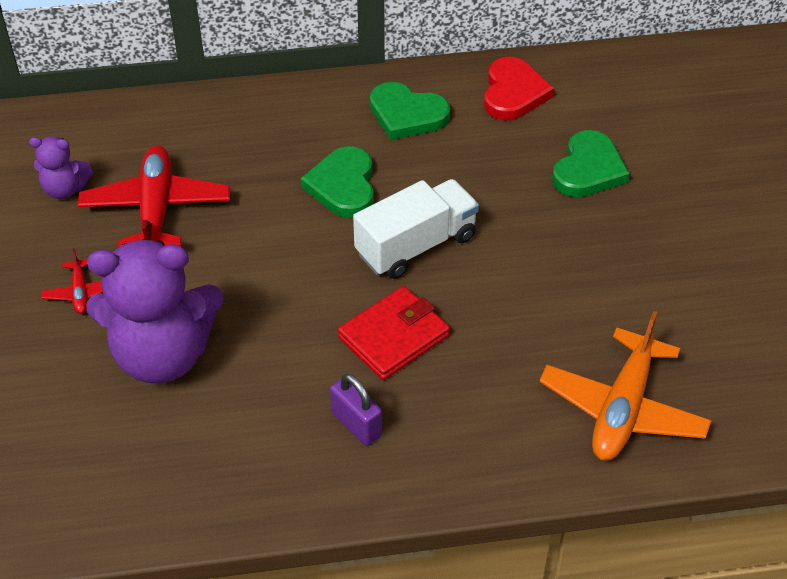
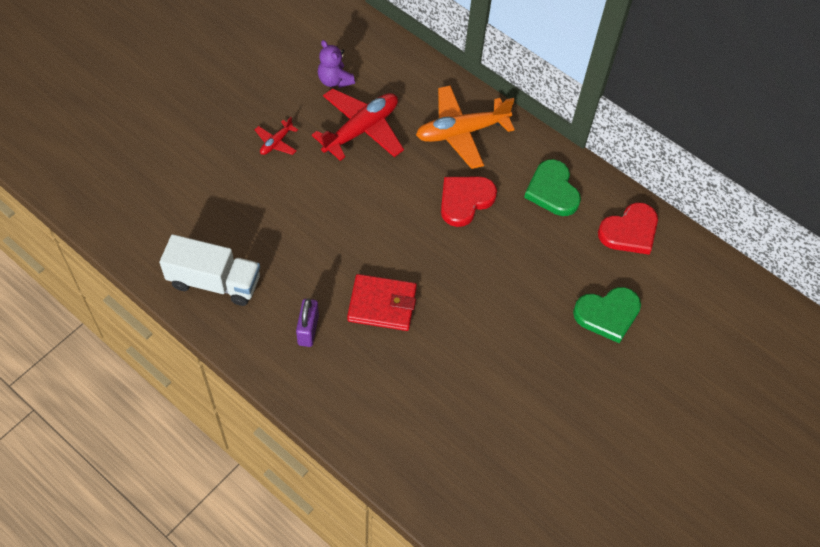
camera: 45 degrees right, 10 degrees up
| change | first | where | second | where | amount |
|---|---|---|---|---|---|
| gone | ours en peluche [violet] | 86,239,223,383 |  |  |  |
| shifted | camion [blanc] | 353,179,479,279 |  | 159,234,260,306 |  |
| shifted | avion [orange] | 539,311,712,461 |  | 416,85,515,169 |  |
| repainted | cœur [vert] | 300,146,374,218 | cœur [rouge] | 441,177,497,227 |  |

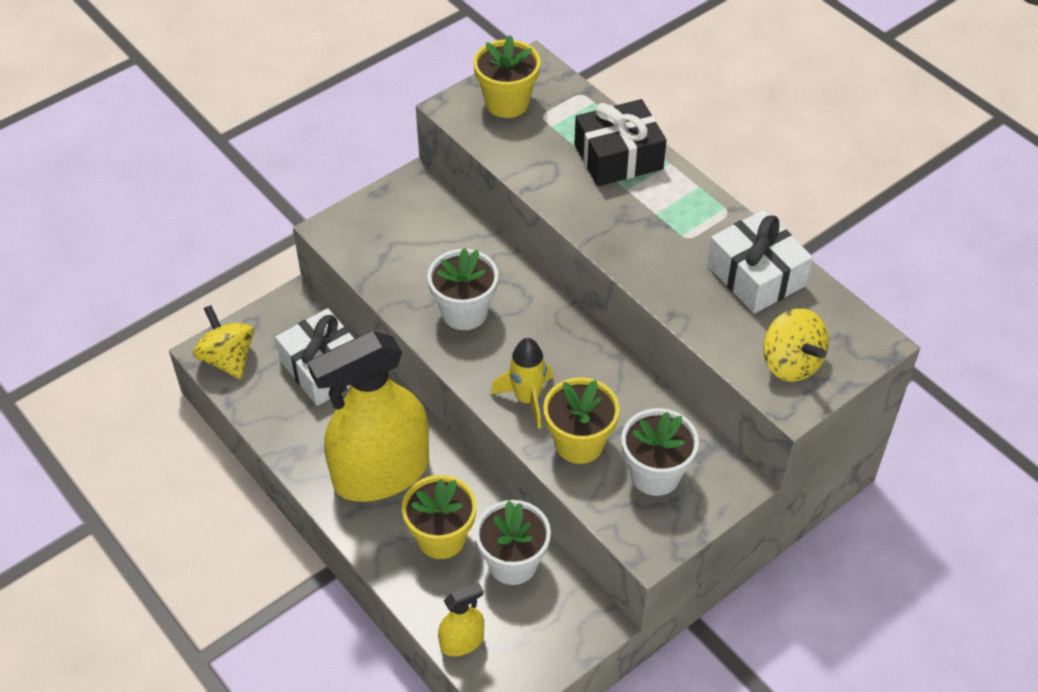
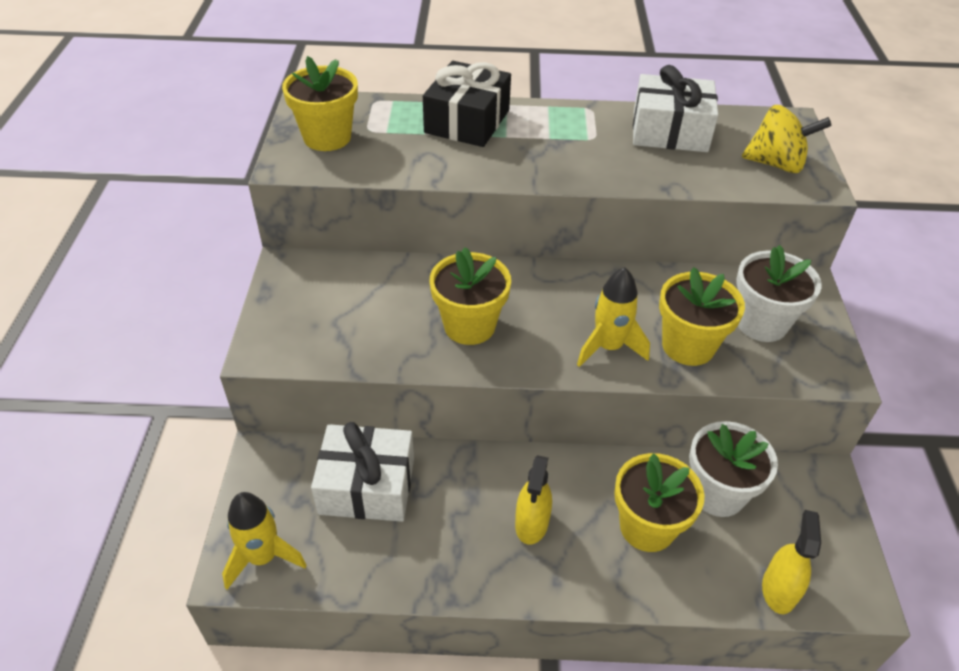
camera: 50 degrees left, 5 degrees down
| change | first | where | second | where | amount |
|---|---|---|---|---|---|
| swapped | toupie [jaune] | 193,305,254,379 | fusée [jaune] | 222,492,307,590 |  |
| repainted | pot de fleurs [blanc] | 428,248,498,330 | pot de fleurs [jaune] | 430,247,511,345 |  |
| scaled | vaporisateur [jaune] | 308,331,429,502 |  | 515,455,552,545 | x0.42 |

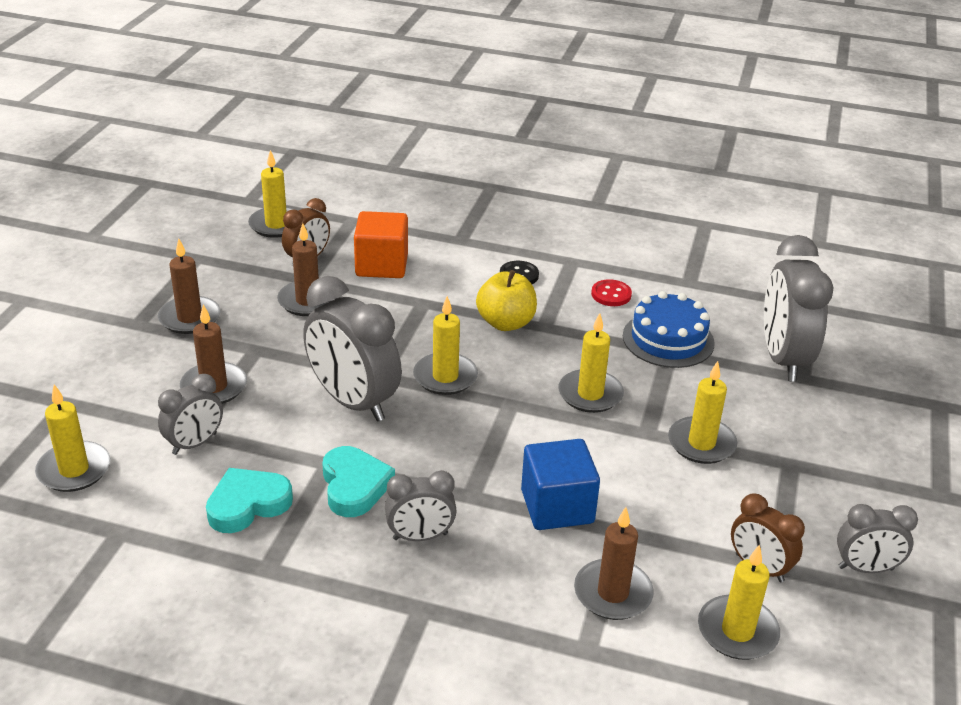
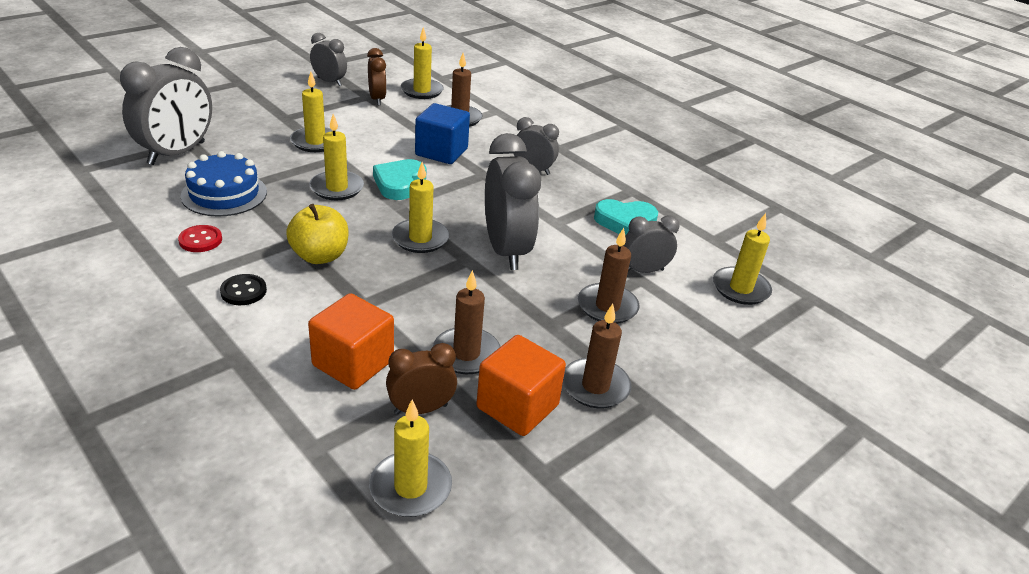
camera: 150 degrees left, 0 degrees up
| change | first | where | second | where | amount |
|---|---|---|---|---|---|
| new |  |  | cube [orange] | 476,335,566,436 |  |
| shifted | cœur [turquoise] | 322,446,395,517 |  | 373,159,427,200 |  |

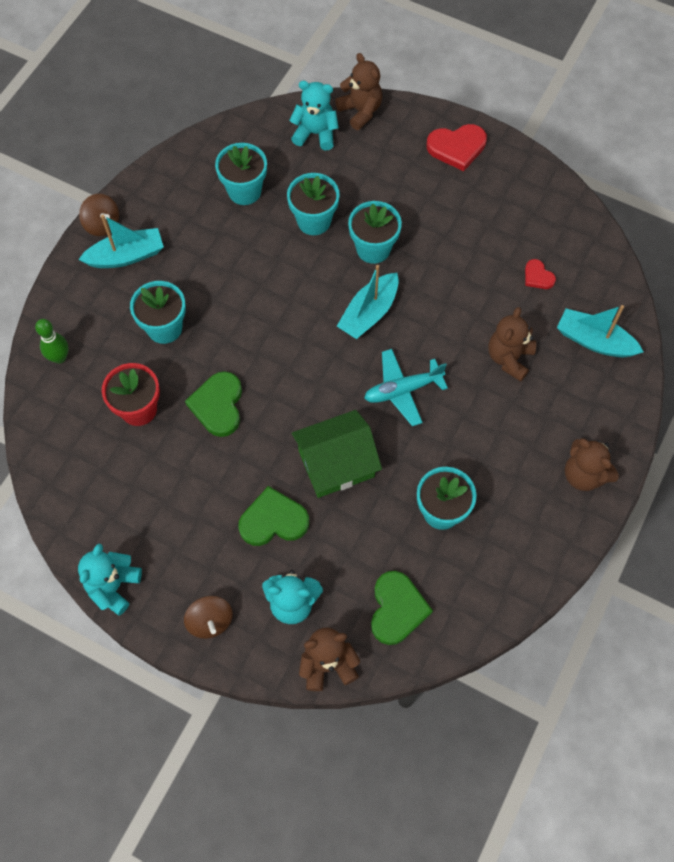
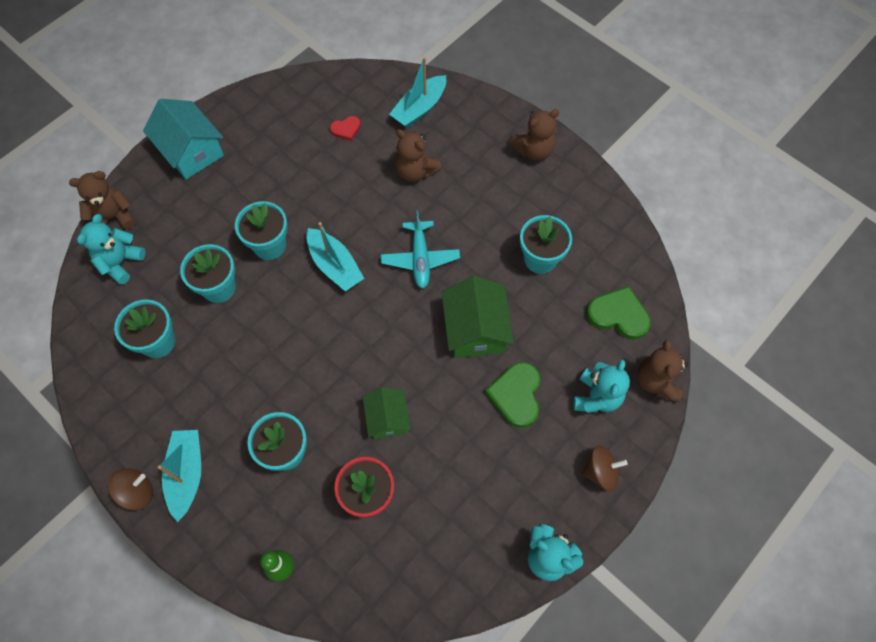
camera: 75 degrees left, 0 degrees up
| change | first | where | second | where | amount |
|---|---|---|---|---|---|
| swapped | cœur [vert] | 185,371,242,437 | maison [vert] | 363,387,411,440 |  |
| swapped | cœur [rouge] | 427,124,487,171 | maison [turquoise] | 143,99,224,179 |  |

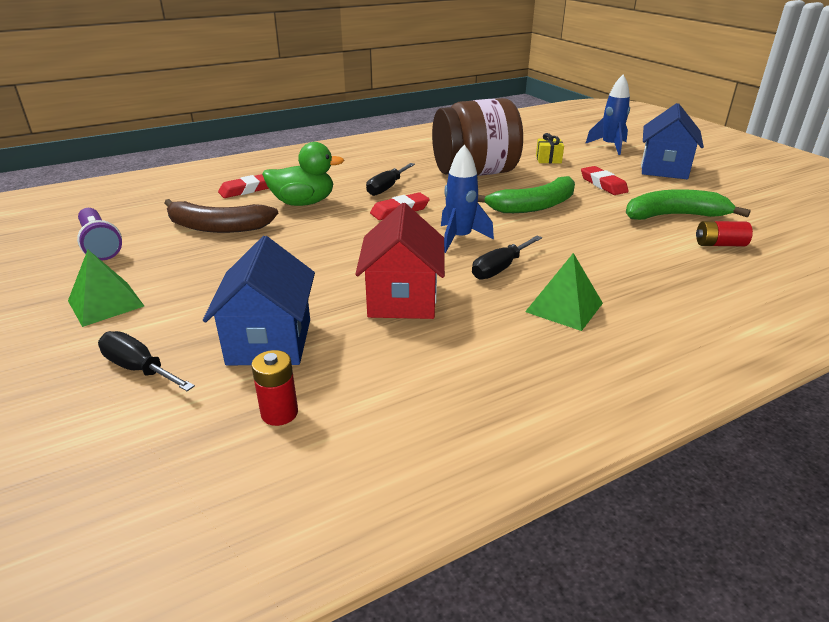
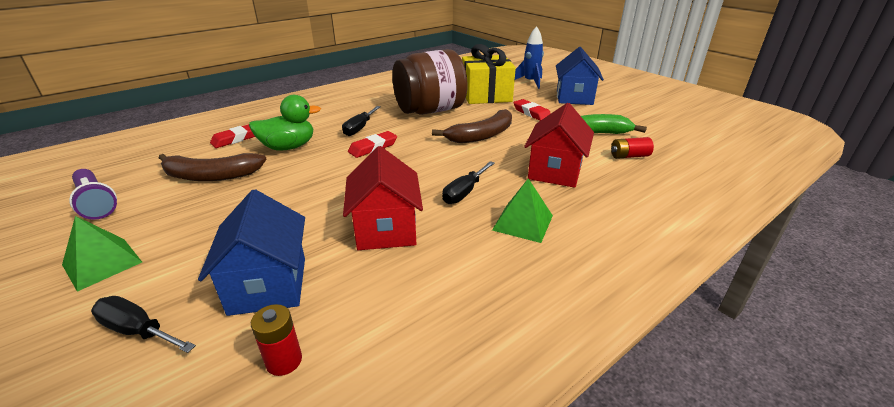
camera: 10 degrees left, 0 degrees up
| change | first | where | second | where | amount |
|---|---|---|---|---|---|
| gone | fusée [bleu] | 441,145,494,253 |  |  |  |
| new |  |  | maison [rouge] | 524,103,594,188 |  |
| repainted | banane [vert] | 478,176,575,213 | banane [marron] | 432,109,512,143 |  |
| scaled | cadeau [jaune] | 536,133,564,163 |  | 462,44,516,104 | x2.42 |

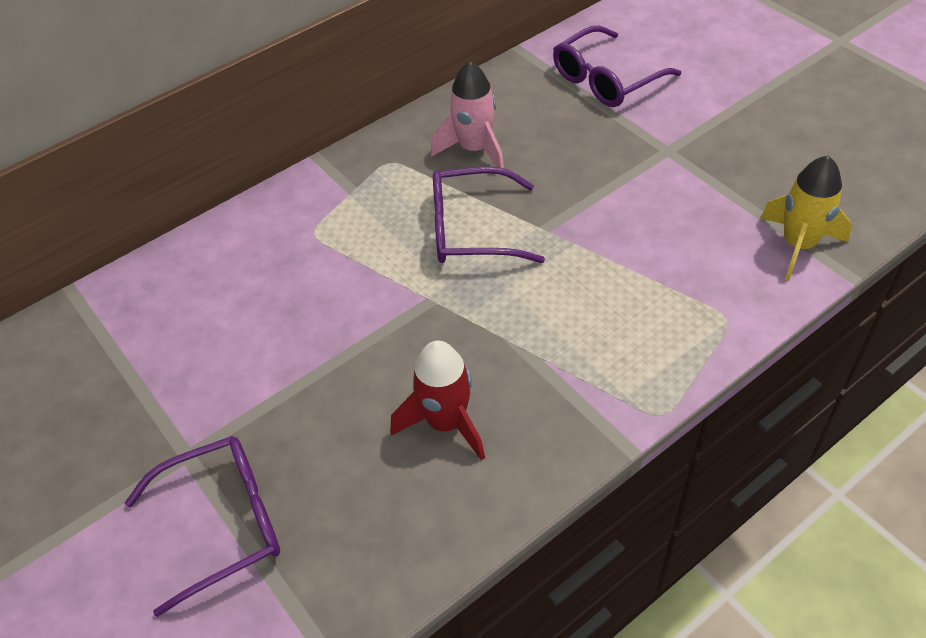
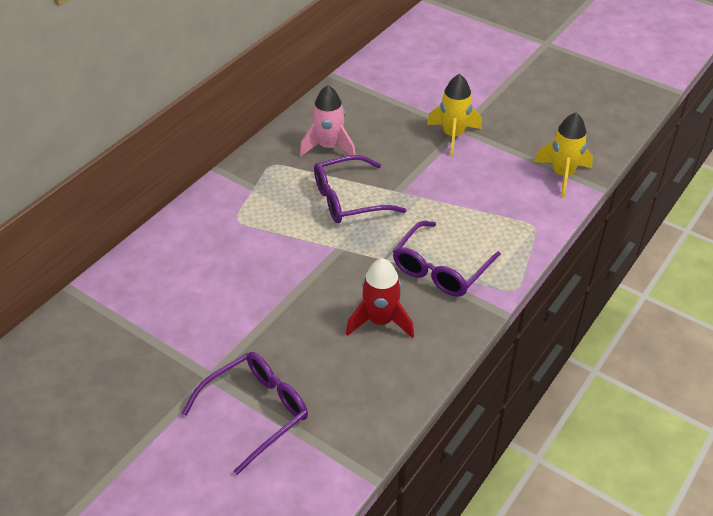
camera: 20 degrees left, 5 degrees down
| change | first | where | second | where | amount |
|---|---|---|---|---|---|
| new |  |  | fusée [jaune] | 427,74,482,156 |  |
| shifted | lunettes [violet] | 553,26,681,107 |  | 393,221,501,297 |  |

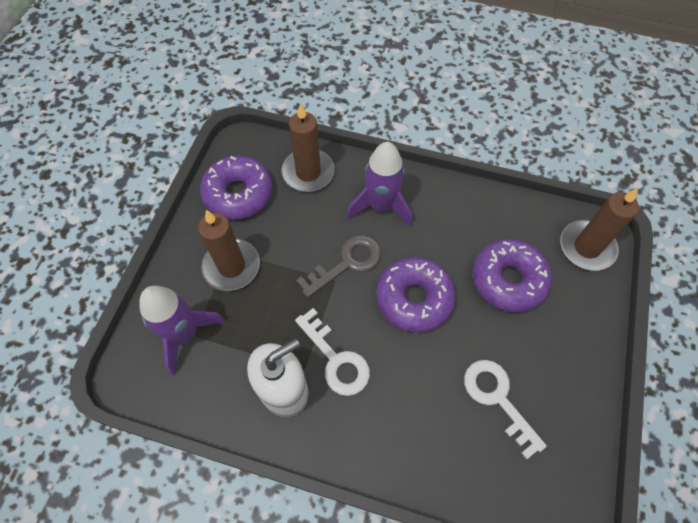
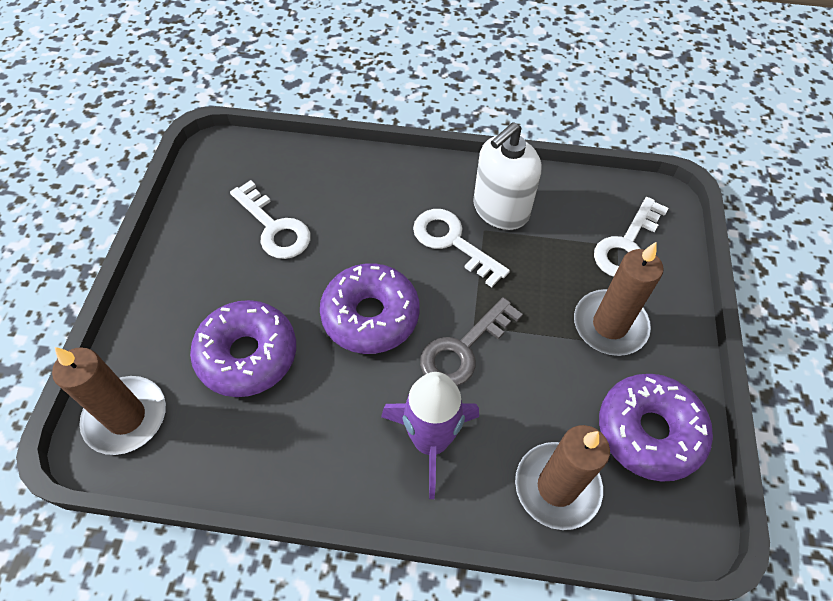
camera: 170 degrees right, 5 degrees down
| change | first | where | second | where | amount |
|---|---|---|---|---|---|
| swapped | fusée [violet] | 139,286,226,376 | clé [blanc] | 594,197,668,277 |  |

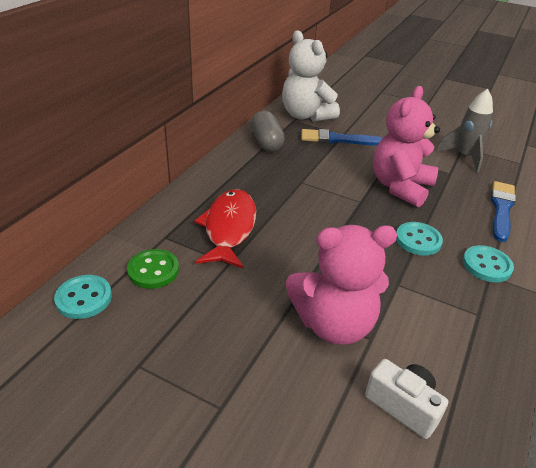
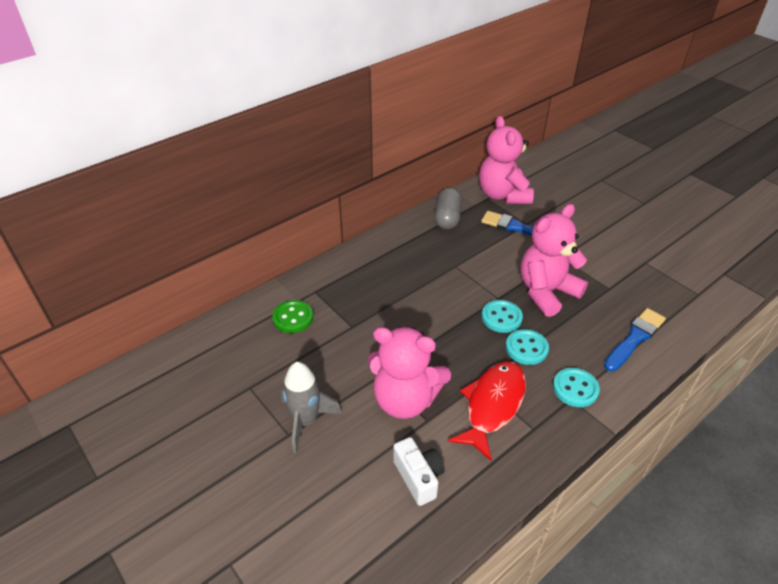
camera: 25 degrees right, 5 degrees up
| change | first | where | second | where | amount |
|---|---|---|---|---|---|
| shifted | bouton [turquoise] | 54,275,112,319 |  | 482,300,523,333 |  |
| shifted | poisson [rouge] | 194,189,256,268 |  | 448,361,526,461 |  |
| shifted | fusée [gris] | 436,89,493,173 |  | 281,362,342,453 |  |
| repainted | ours en peluche [blanc] | 282,30,340,122 | ours en peluche [rose] | 479,116,534,204 |  |

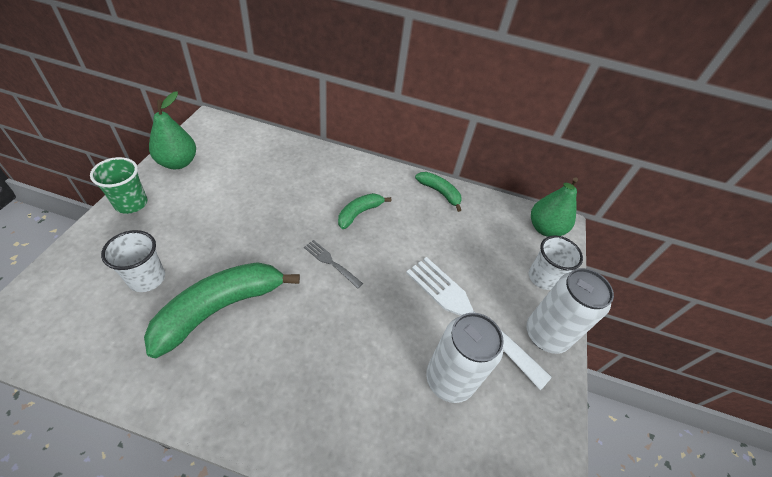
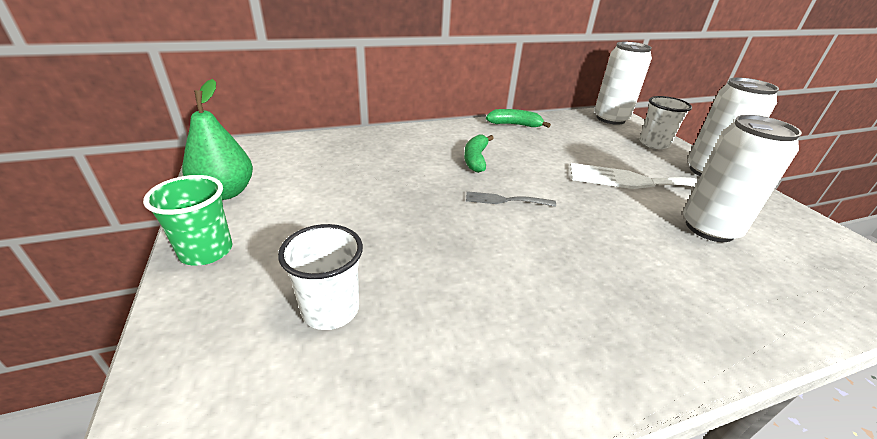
camera: 30 degrees left, 15 degrees down
| change | first | where | second | where | amount |
|---|---|---|---|---|---|
| gone | banane [vert] | 144,262,300,358 |  |  |  |
| swapped | poire [vert] | 531,177,578,237 | canette [blanc] | 594,42,652,125 |  |

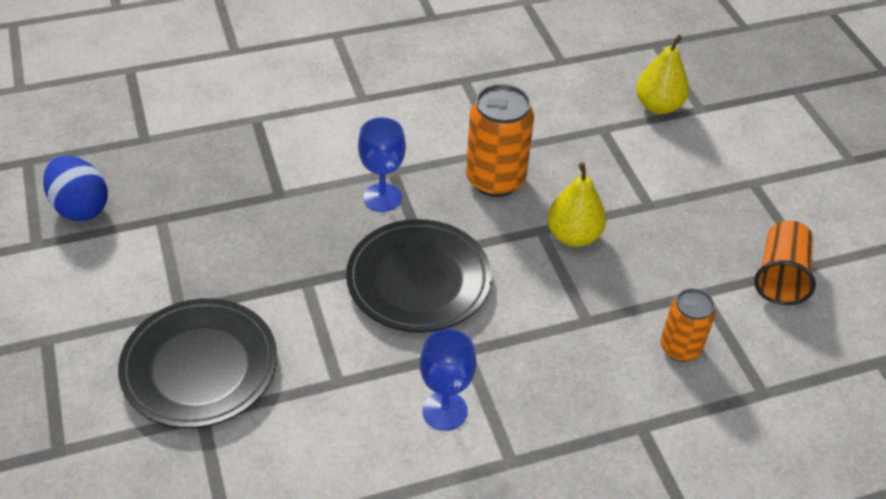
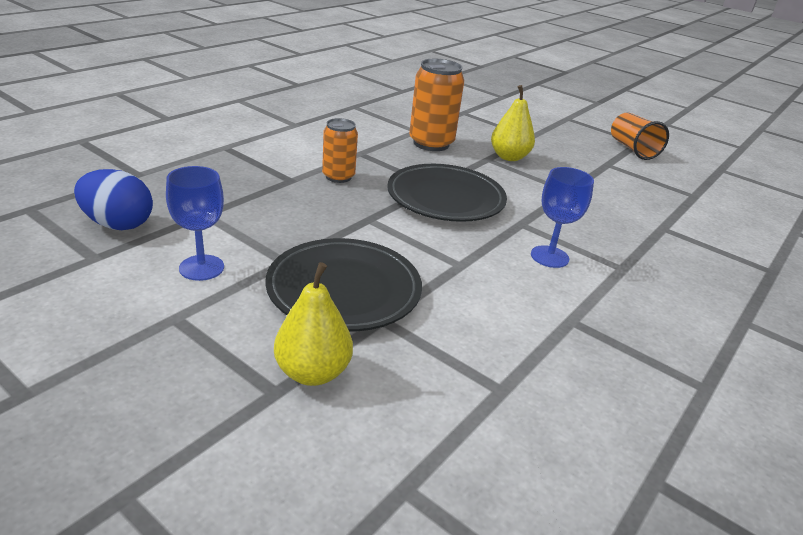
camera: 35 degrees left, 15 degrees down
| change | first | where | second | where | amount |
|---|---|---|---|---|---|
| shifted | verre à pied [bleu] | 358,117,406,212 |  | 166,166,224,281 |  |
| shifted | poire [jaune] | 636,35,689,114 |  | 274,262,353,386 |  |
| shifted | canette [orange] | 661,288,715,362 |  | 322,118,358,183 |  |

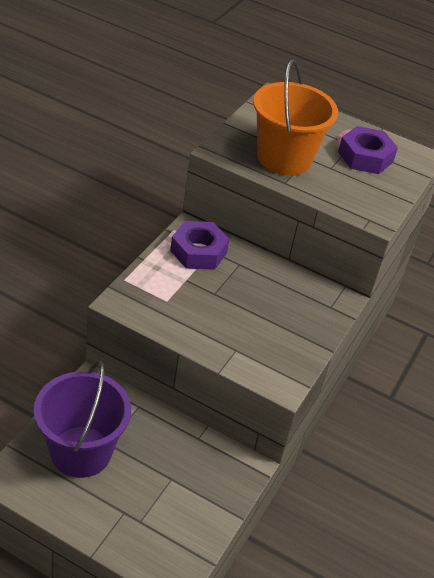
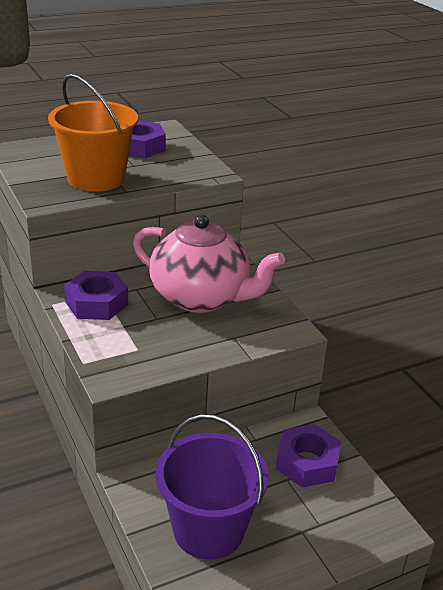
camera: 50 degrees left, 10 degrees down
| change | first | where | second | where | amount |
|---|---|---|---|---|---|
| new |  |  | théière [rose] | 133,214,285,313 |  |
| new |  |  | écrou [violet] | 276,424,341,488 |  |

